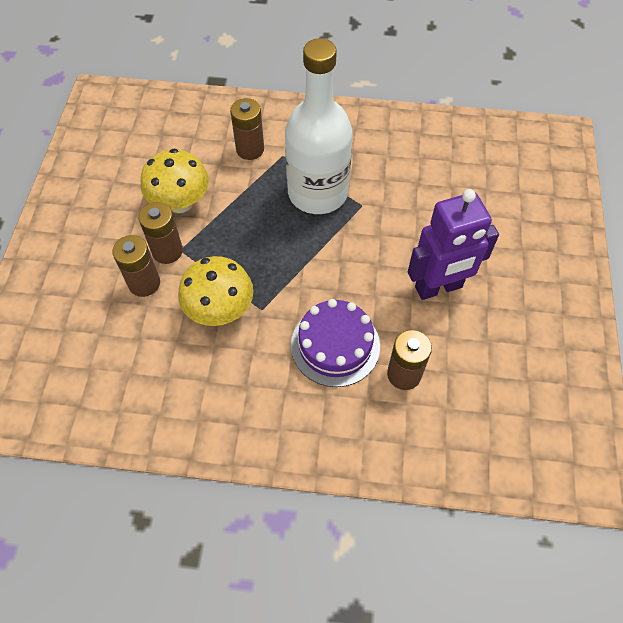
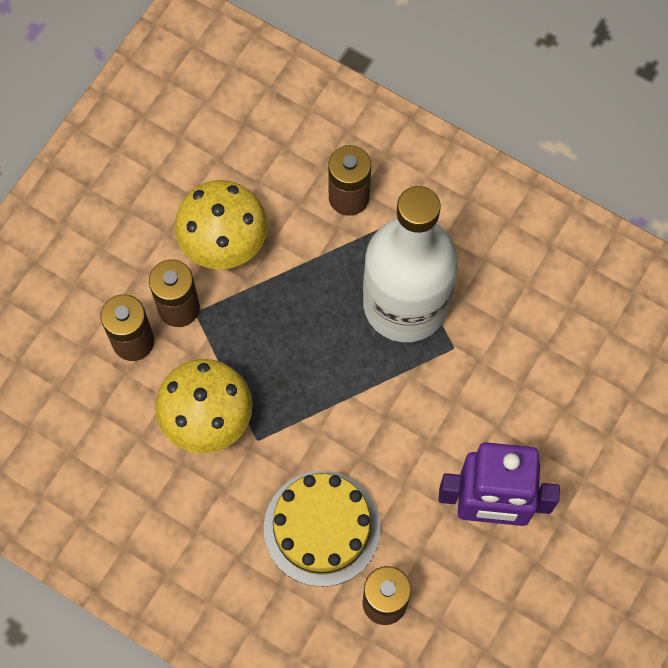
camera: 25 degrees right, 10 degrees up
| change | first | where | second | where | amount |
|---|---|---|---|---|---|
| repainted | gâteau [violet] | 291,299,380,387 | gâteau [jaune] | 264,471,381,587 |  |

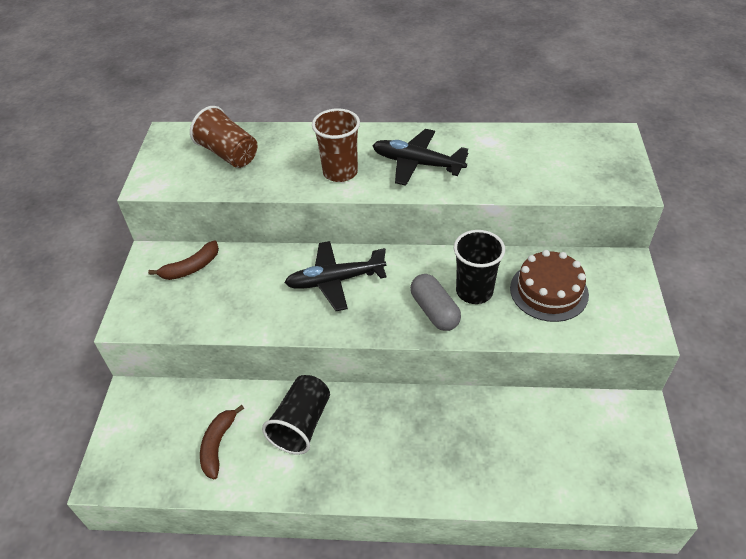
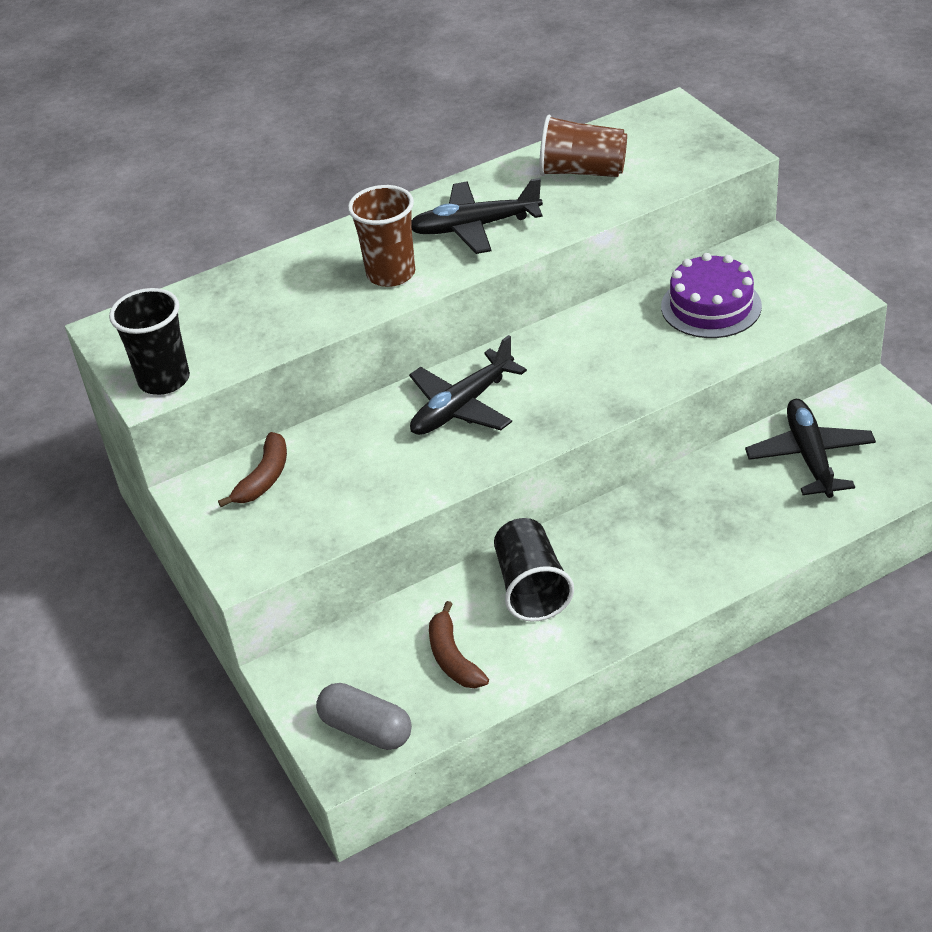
camera: 30 degrees left, 5 degrees down
| change | first | where | second | where | amount |
|---|---|---|---|---|---|
| new |  |  | avion [noir] | 745,399,876,498 |  |
| shifted | gobelet [marron] | 190,106,258,168 |  | 539,115,627,177 |  |
| shifted | gélule [gris] | 410,274,461,331 |  | 316,683,412,750 |  |
| shifted | gobelet [noir] | 454,230,505,304 |  | 109,288,190,395 |  |
| repainted | gâteau [marron] | 510,250,589,322 | gâteau [violet] | 661,253,762,338 |  |

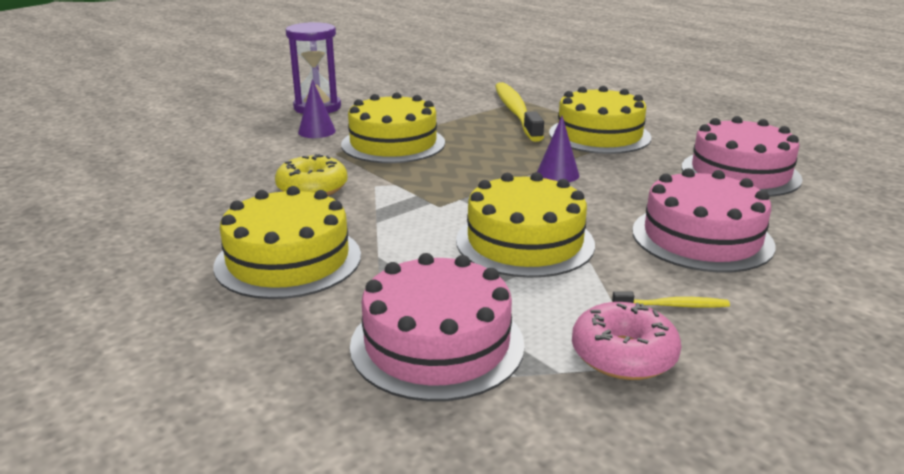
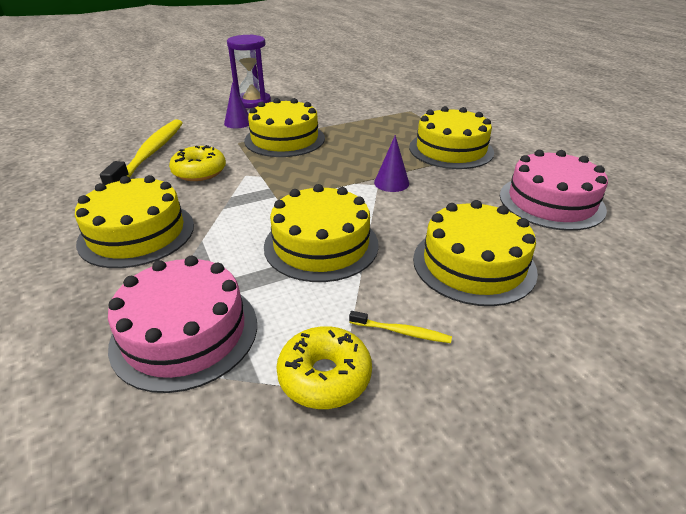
camera: 15 degrees right, 10 degrees up
| change | first | where | second | where | amount |
|---|---|---|---|---|---|
| shifted | brosse à dents [jaune] | 495,82,544,142 |  | 100,120,183,185 |  |
| repainted | beignet [rose] | 572,302,682,380 | beignet [jaune] | 276,326,372,409 |  |
| repainted | gâteau [rose] | 632,168,775,273 | gâteau [jaune] | 413,200,538,306 |  |

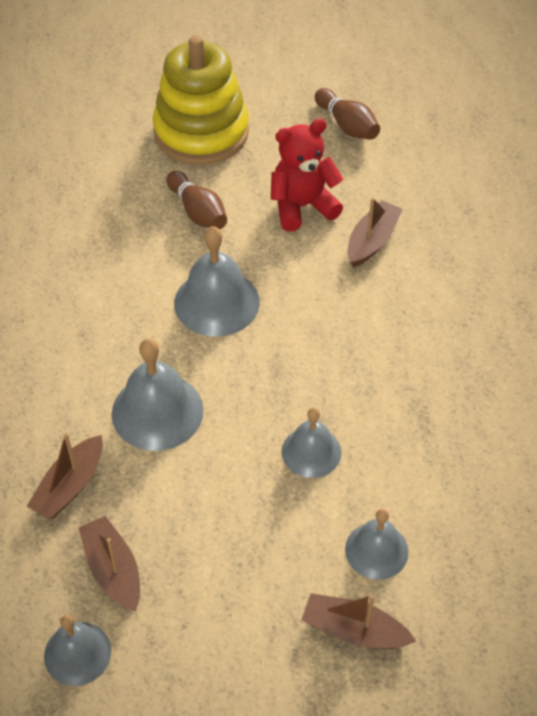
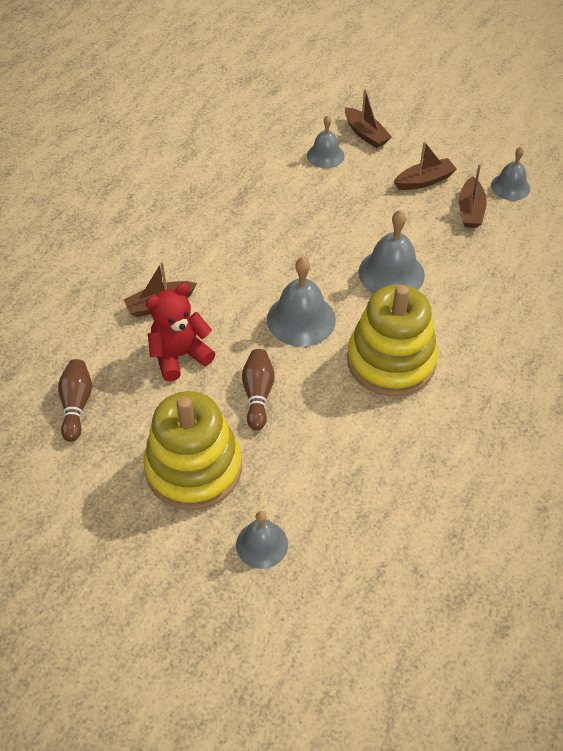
camera: 145 degrees left, 0 degrees up
| change | first | where | second | where | amount |
|---|---|---|---|---|---|
| new |  |  | jouet à empiler [jaune] | 347,285,438,396 |  |
| shifted | bateau [marron] | 27,433,103,519 |  | 394,141,457,190 |  |
| shifted | cloche [gris] | 282,407,342,478 |  | 236,511,288,569 |  |
| rotated | ours en peluche [rouge] | 271,119,344,232 |  | 146,283,215,381 | 135 degrees clockwise |

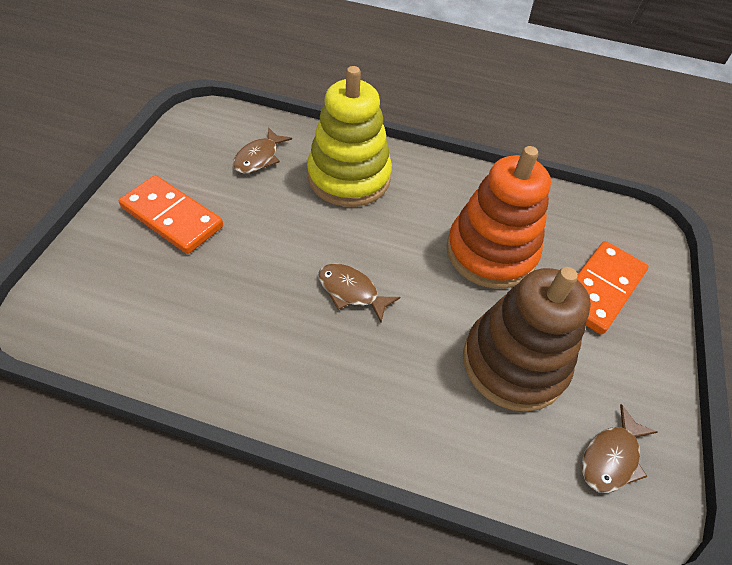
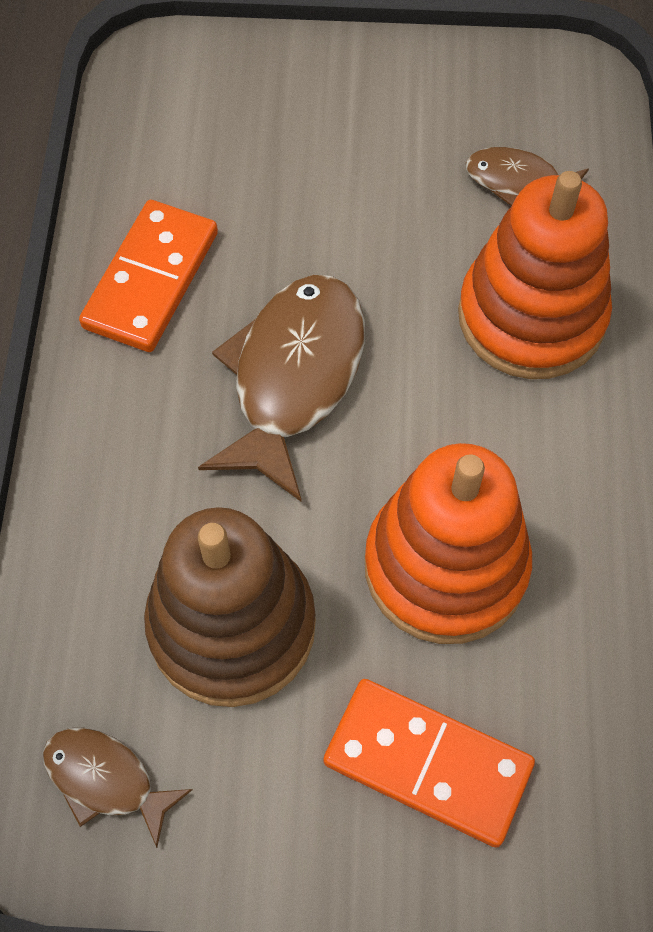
camera: 80 degrees right, 10 degrees up
| change | first | where | second | where | amount |
|---|---|---|---|---|---|
| shifted | domino [orange] | 119,175,223,254 |  | 79,200,218,352 |  |
| repainted | jouet à empiler [jaune] | 307,66,392,207 | jouet à empiler [orange] | 458,171,612,379 |  |
| scaled | poisson [marron] | 318,264,400,322 |  | 198,275,365,502 | x1.88 |

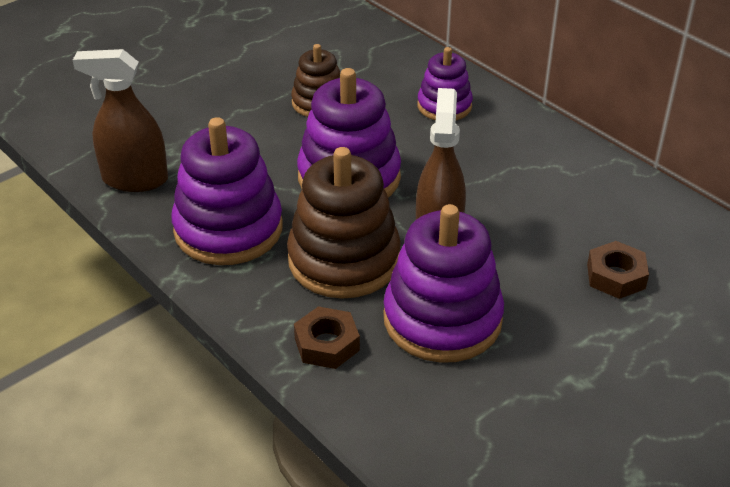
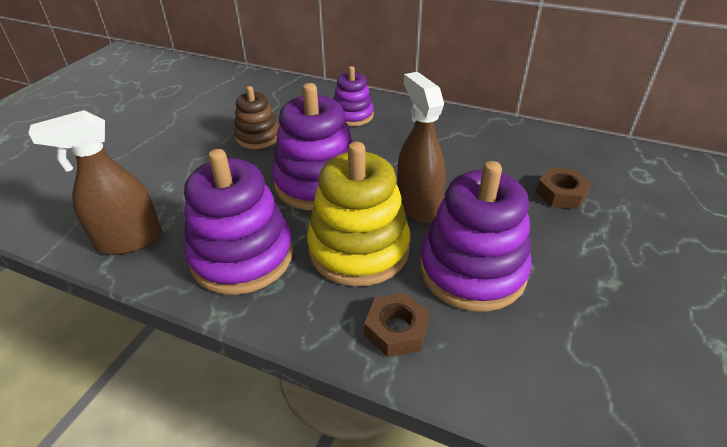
camera: 25 degrees left, 0 degrees up
| change | first | where | second | where | amount |
|---|---|---|---|---|---|
| repainted | jouet à empiler [marron] | 287,147,401,299 | jouet à empiler [jaune] | 307,142,411,286 |  |

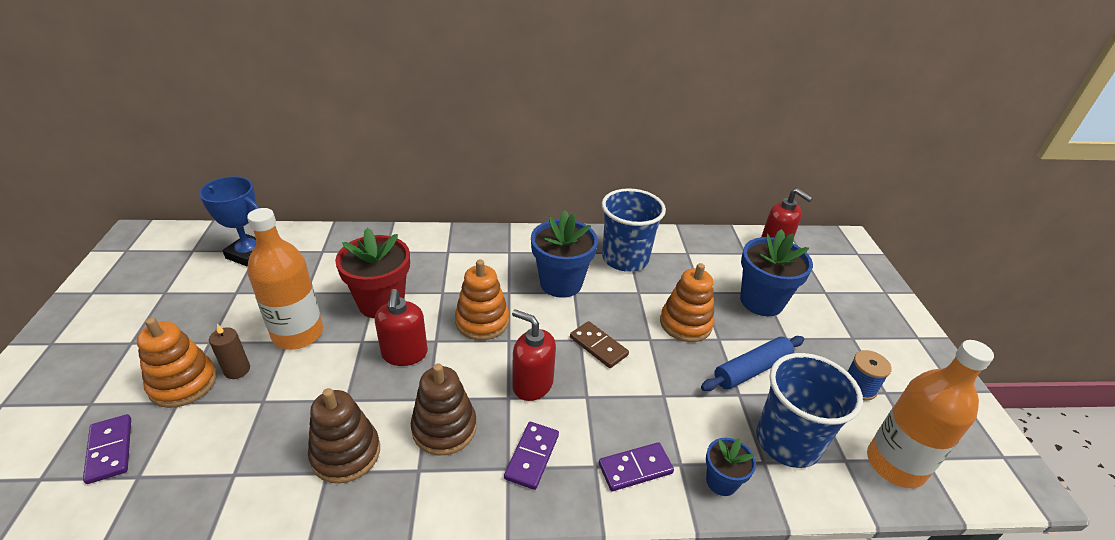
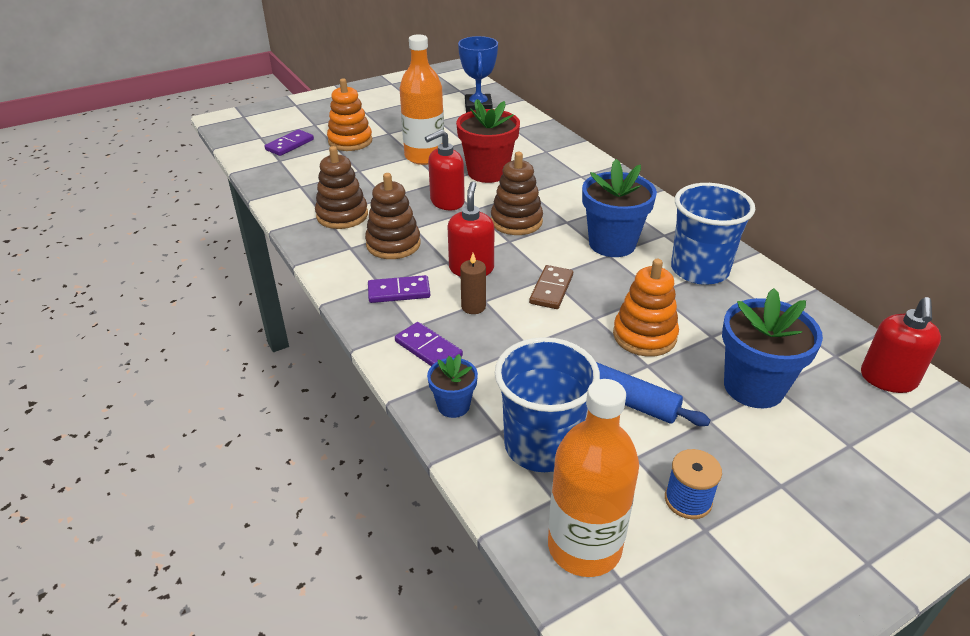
camera: 65 degrees right, 0 degrees up
| change | first | where | second | where | amount |
|---|---|---|---|---|---|
| shifted | bougie [marron] | 209,324,250,379 |  | 460,253,486,314 |  |
| repainted | jouet à empiler [orange] | 455,260,509,340 | jouet à empiler [marron] | 491,152,543,235 |  |

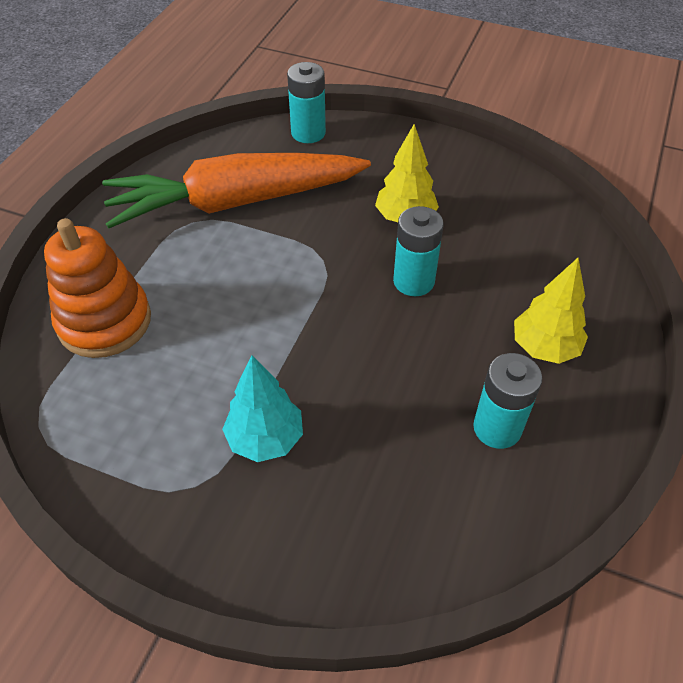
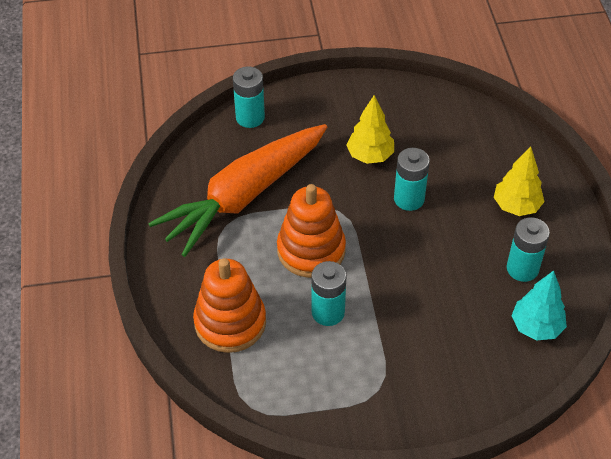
camera: 30 degrees left, 0 degrees up
| change | first | where | second | where | amount |
|---|---|---|---|---|---|
| new |  |  | jouet à empiler [orange] | 277,184,346,278 |  |
| new |  |  | pile [turquoise] | 311,261,346,326 |  |
| shifted | arbre [turquoise] | 222,355,303,462 |  | 512,270,567,341 |  |

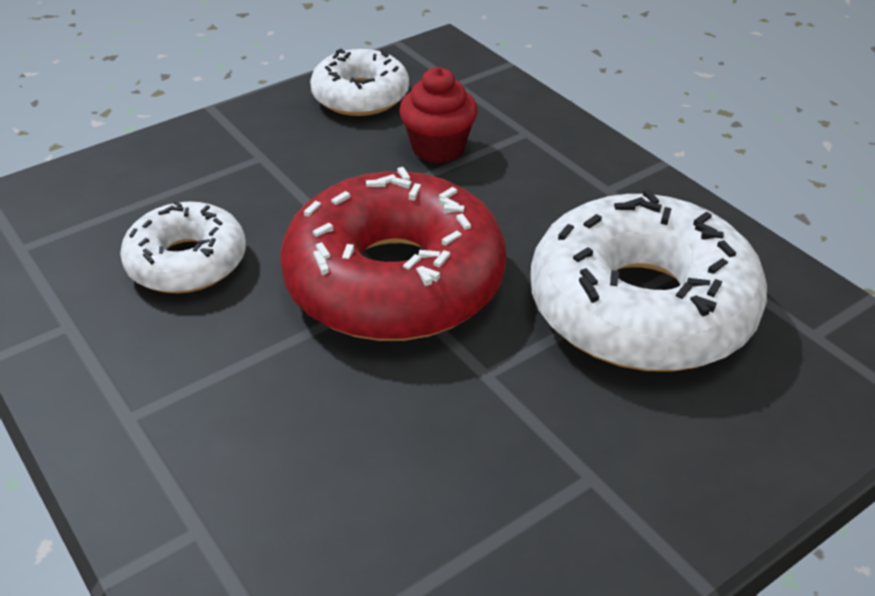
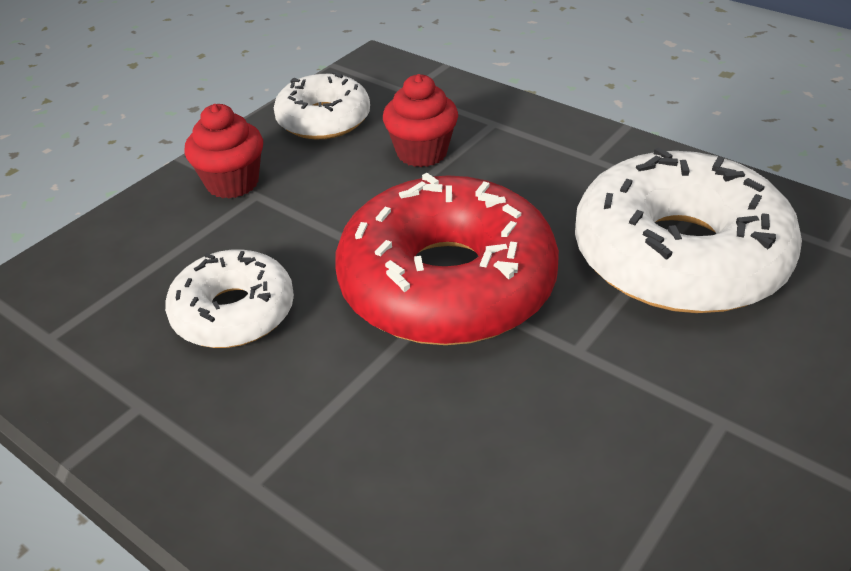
camera: 15 degrees left, 0 degrees up
| change | first | where | second | where | amount |
|---|---|---|---|---|---|
| new |  |  | muffin [rouge] | 184,104,263,199 |  |

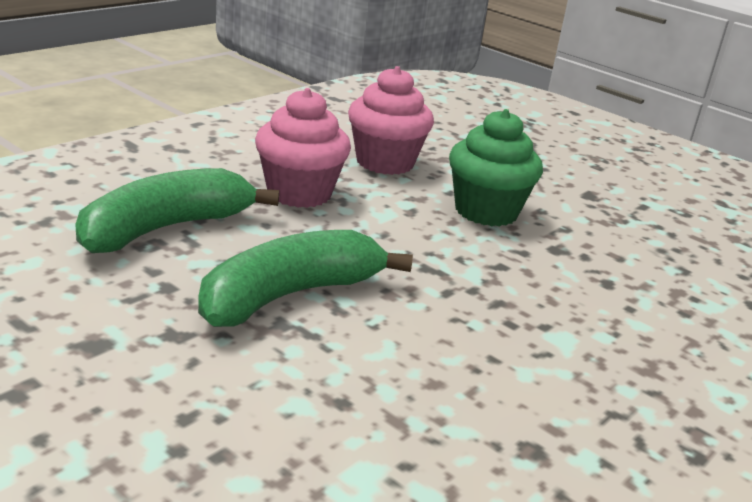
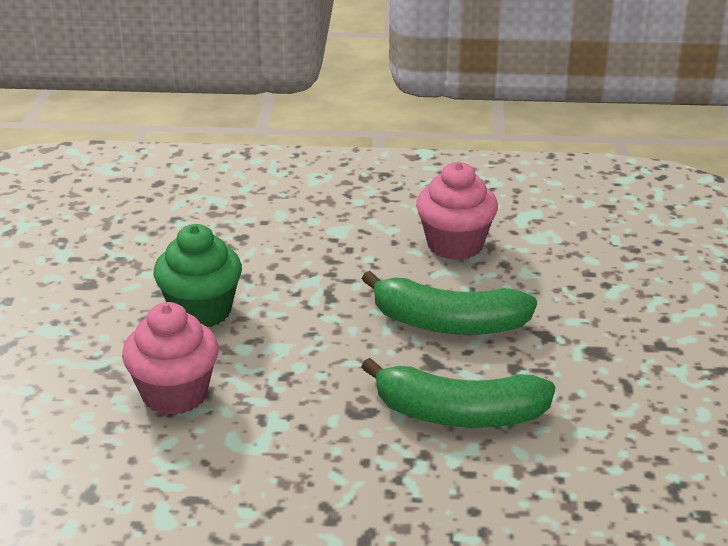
camera: 125 degrees left, 5 degrees up
| change | first | where | second | where | amount |
|---|---|---|---|---|---|
| shifted | muffin [rose] | 255,88,351,208 |  | 416,162,498,260 |  |

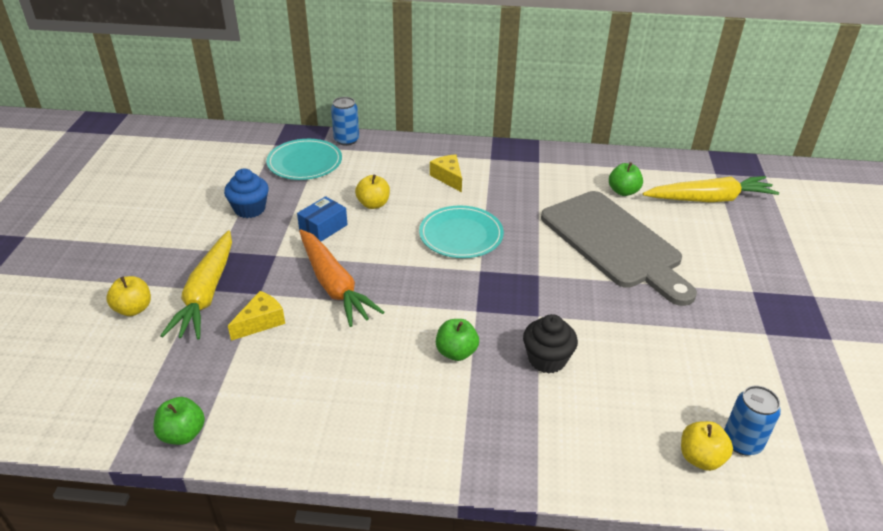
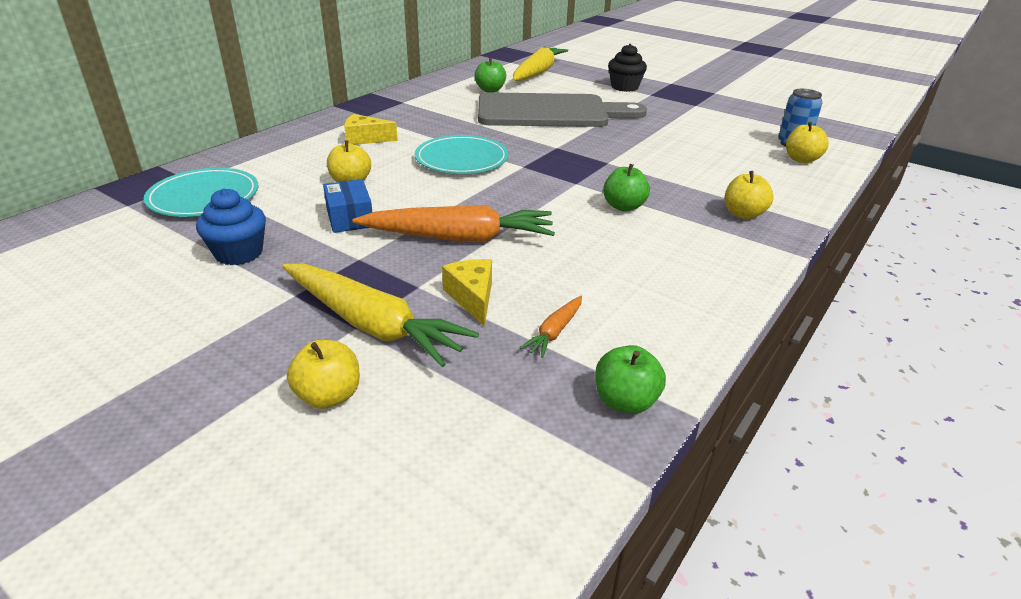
camera: 60 degrees left, 5 degrees down
| change | first | where | second | where | amount |
|---|---|---|---|---|---|
| gone | canette [bleu] | 331,97,359,146 |  |  |  |
| new |  |  | carotte [orange] | 520,296,582,358 |  |
| new |  |  | pomme [jaune] | 725,171,773,219 |  |
| shifted | muffin [noir] | 523,314,578,374 |  | 608,44,647,92 |  |

